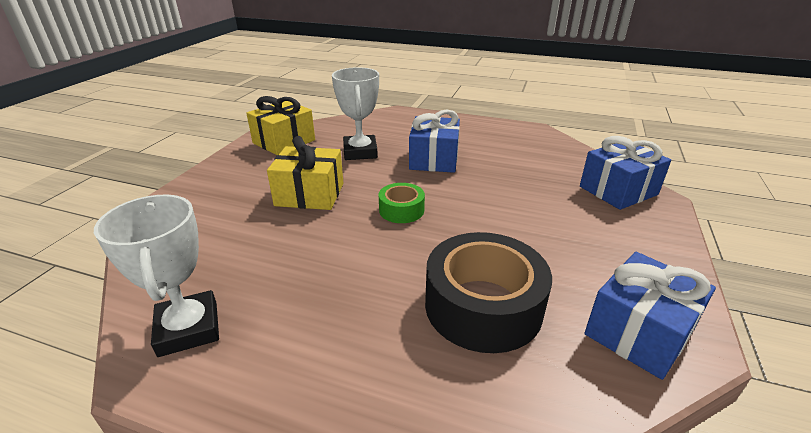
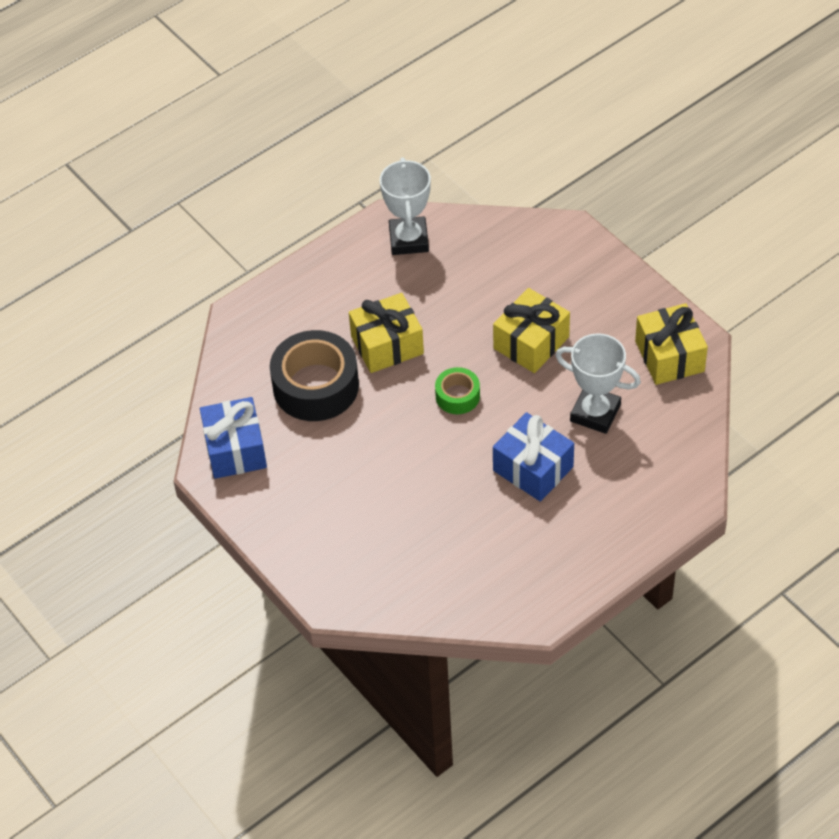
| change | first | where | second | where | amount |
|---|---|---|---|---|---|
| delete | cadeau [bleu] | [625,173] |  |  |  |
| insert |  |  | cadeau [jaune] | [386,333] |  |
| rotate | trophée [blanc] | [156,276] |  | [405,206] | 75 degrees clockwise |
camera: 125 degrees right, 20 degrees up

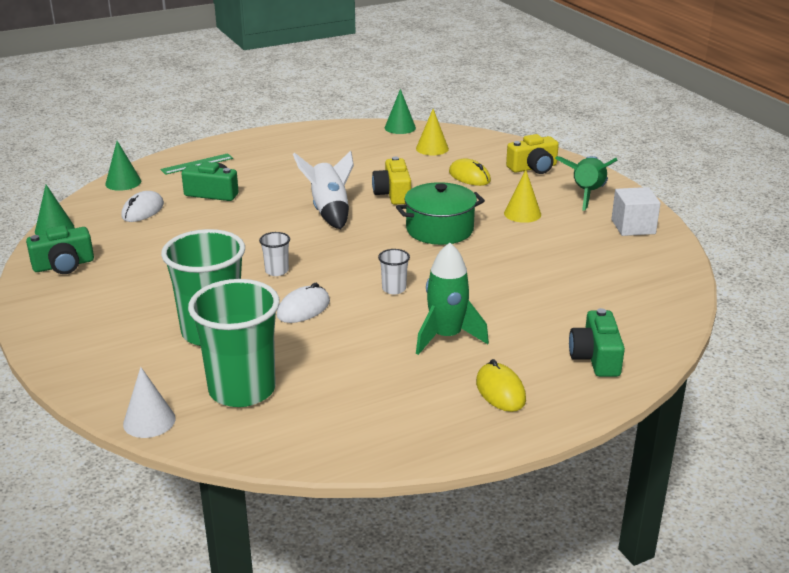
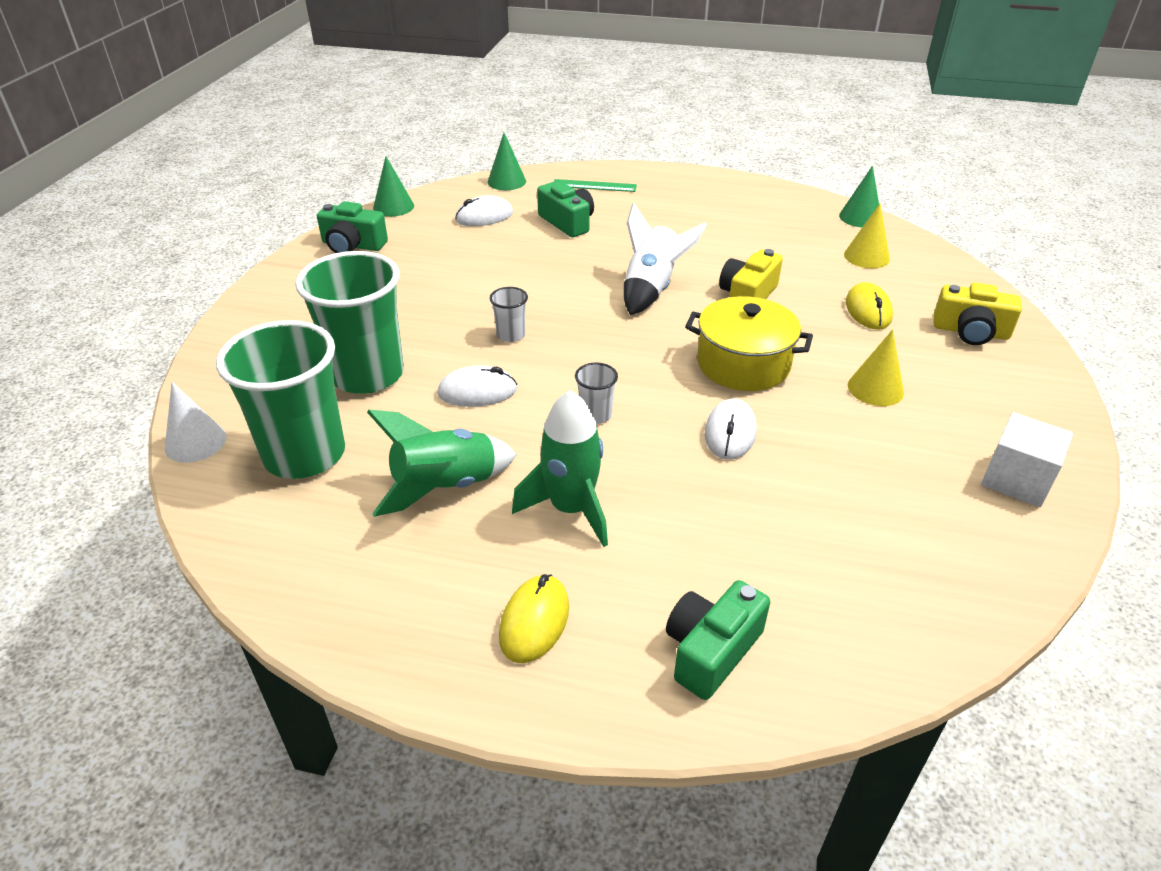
| change | first | where | second | where | amount |
|---|---|---|---|---|---|
| insert |  |  | souris [blanc] | [731,429] |  |
| move | fusée [vert] | [586,183] |  | [442,463] |  |
| recolor | marmite [vert] | [440,213] | marmite [jaune] | [749,343] |  |
camera: 40 degrees right, 10 degrees up

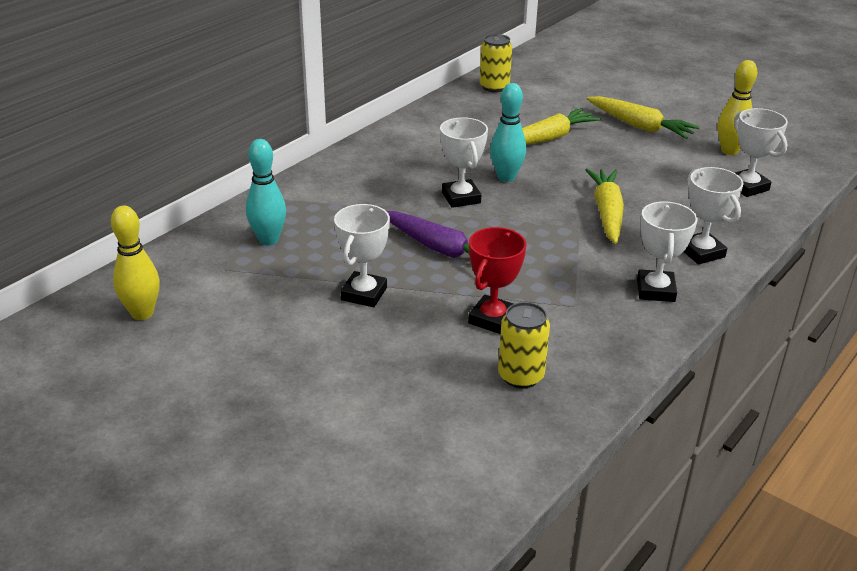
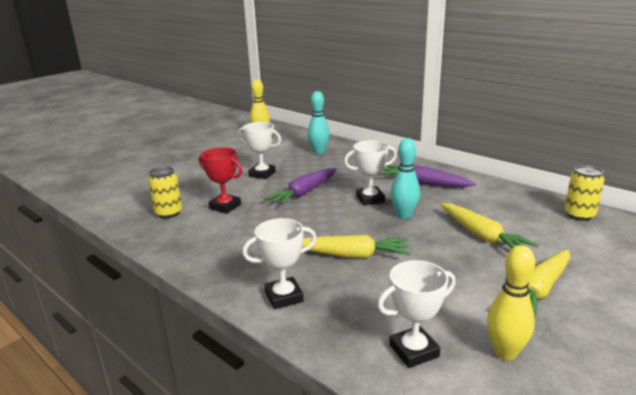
| change | first | where | second | where | amount |
|---|---|---|---|---|---|
| delete | trophée [blanc] | [667,251] |  |  |  |
| insert |  |  | carotte [violet] | [428,176] |  |
camera: 95 degrees right, 10 degrees down

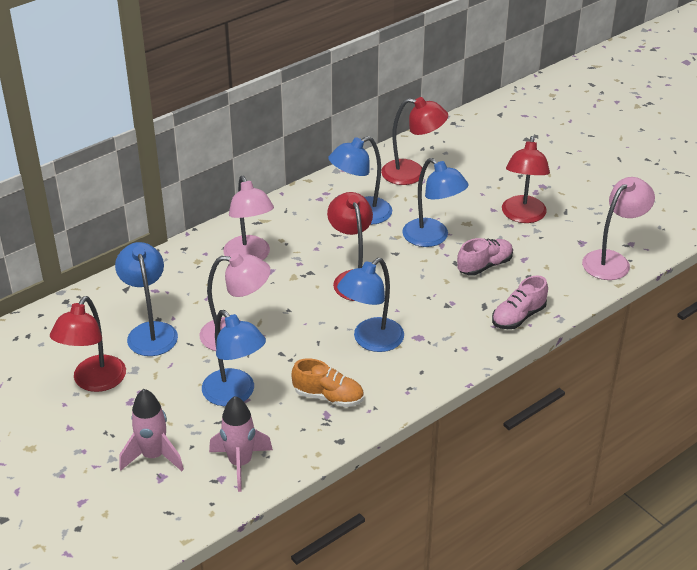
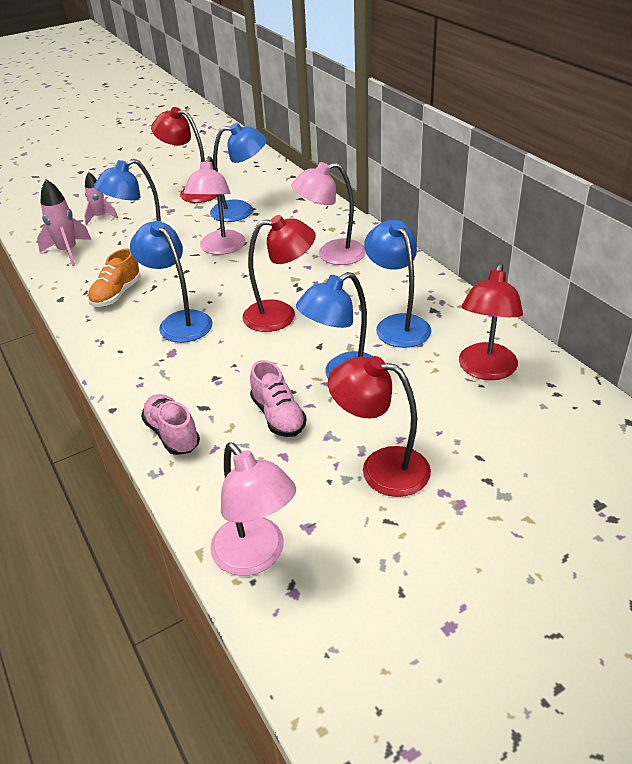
| change | first | where | second | where | amount |
|---|---|---|---|---|---|
| resize | fusée [rose] | [152,430] |  | [101,198] | x0.66 |
camera: 100 degrees right, 0 degrees up

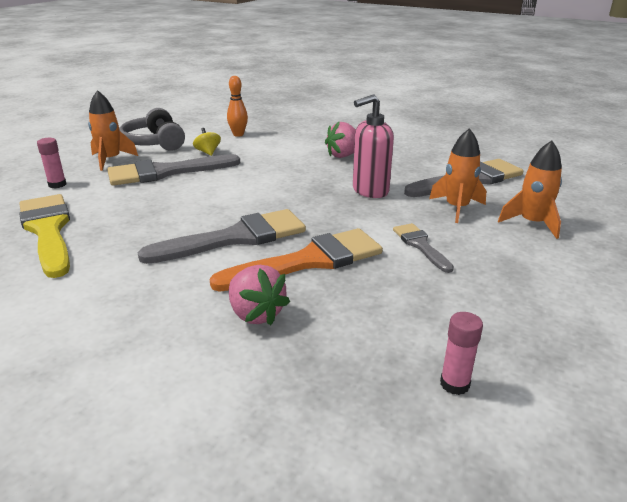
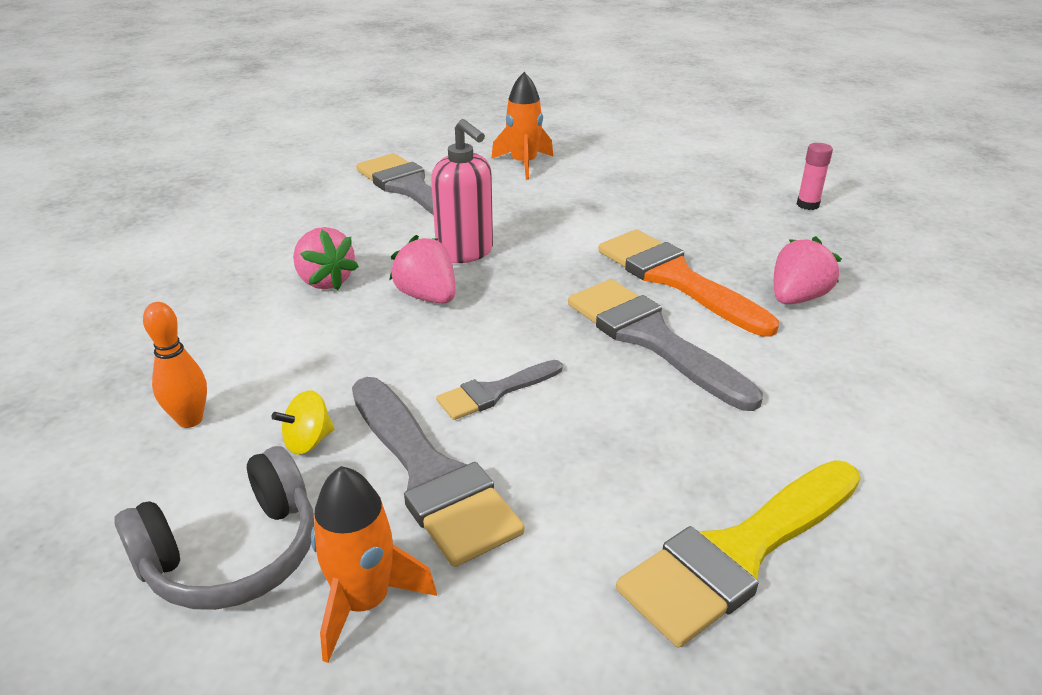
| change | first | where | second | where | amount |
|---|---|---|---|---|---|
| delete | bâton de colle [rose] | [51,163] |  |  |  |
| delete | fusée [orange] | [457,175] |  |  |  |
| insert |  |  | fraise [rose] | [422,269] |  |
| move | pinceau [gris] | [423,248] |  | [499,390] |  |
camera: 100 degrees left, 5 degrees up

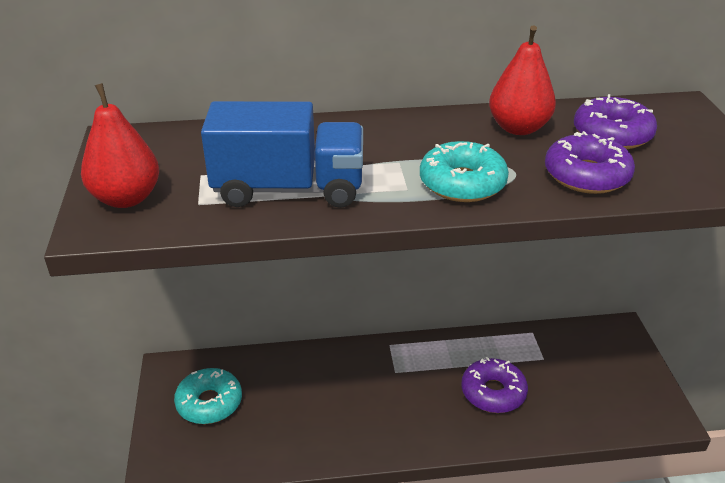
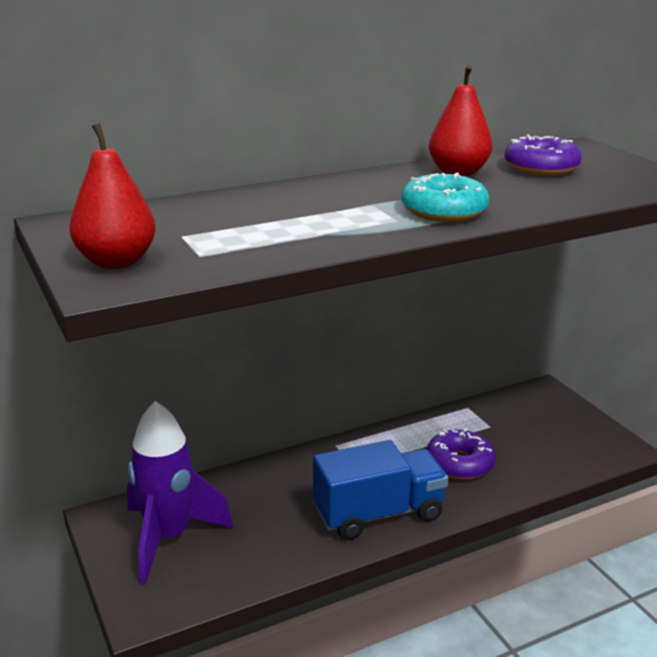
| change | first | where | second | where | amount |
|---|---|---|---|---|---|
| delete | beignet [violet] | [590,162] |  |  |  |
| move | camion [bleu] | [282,154] |  | [380,490] |  |
| replace | beignet [turquoise] | [208,396] | fusée [violet] | [180,492] |  |
camera: 20 degrees left, 10 degrees down

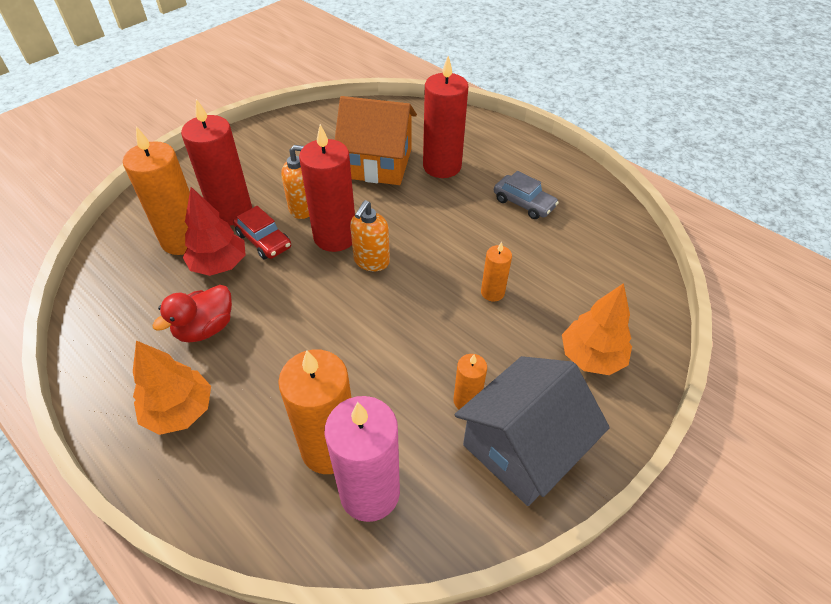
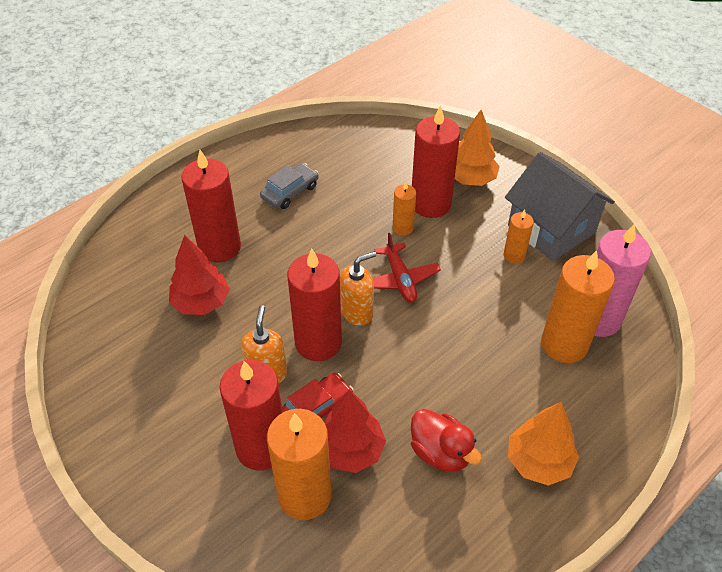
| change | first | where | second | where | amount |
|---|---|---|---|---|---|
| insert |  |  | avion [rouge] | [407,268] |  |
| insert |  |  | bougie [rouge] | [436,161] |  |
| replace | maison [orange] | [376,140] | arbre [rouge] | [199,275] |  |
| rotate | distributeur de savon [orange] | [370,235] |  | [358,288] | 60 degrees counterclockwise |
camera: 85 degrees left, 0 degrees up

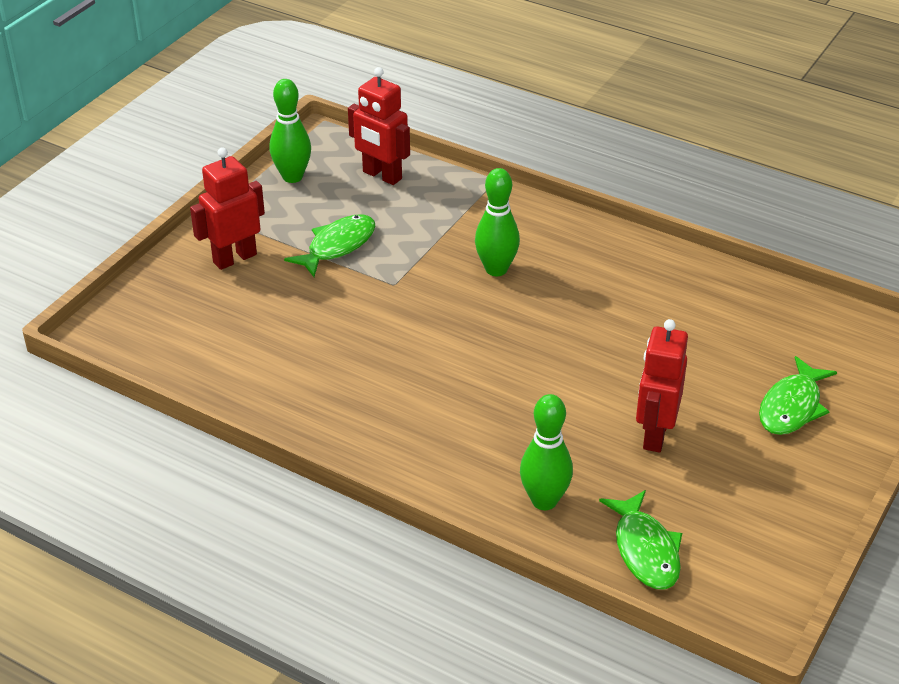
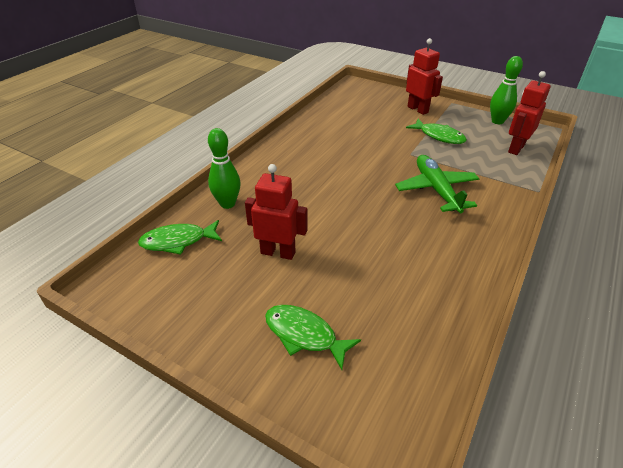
| change | first | where | second | where | amount |
|---|---|---|---|---|---|
| replace | quille [vert] | [497,222] | avion [vert] | [437,184] |  |
camera: 90 degrees right, 0 degrees up

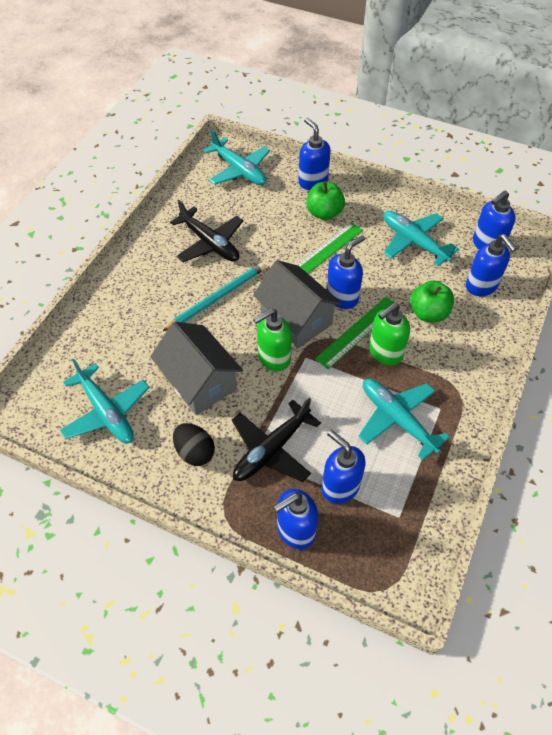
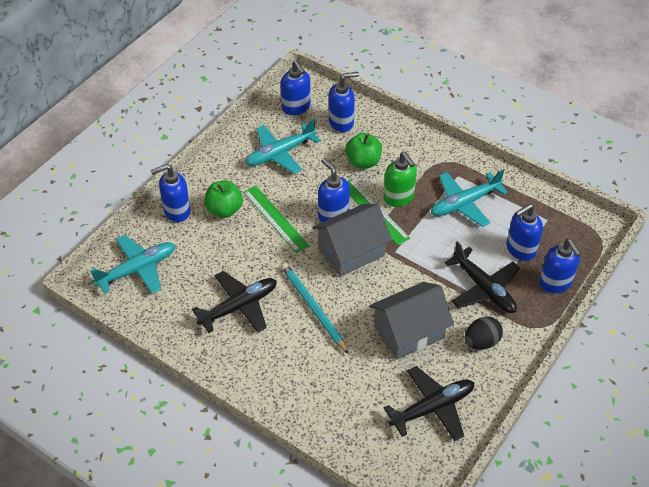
| change | first | where | second | where | amount |
|---|---|---|---|---|---|
| delete | distributeur de savon [vert] | [272,339] |  |  |  |
| recolor | avion [turquoise] | [104,401] | avion [noir] | [429,403] |  |
camera: 80 degrees left, 5 degrees down

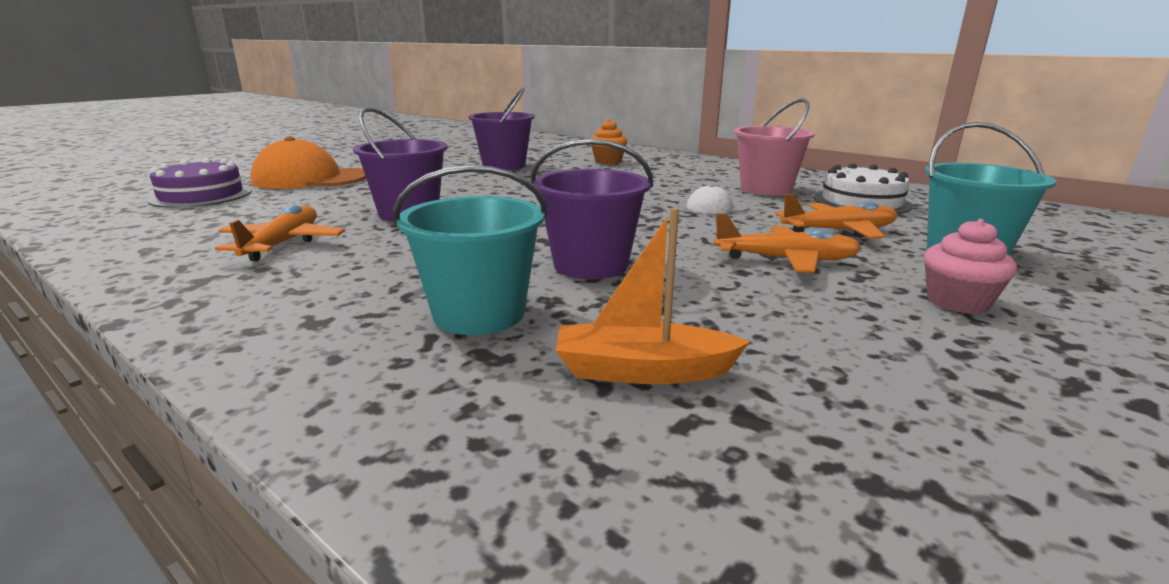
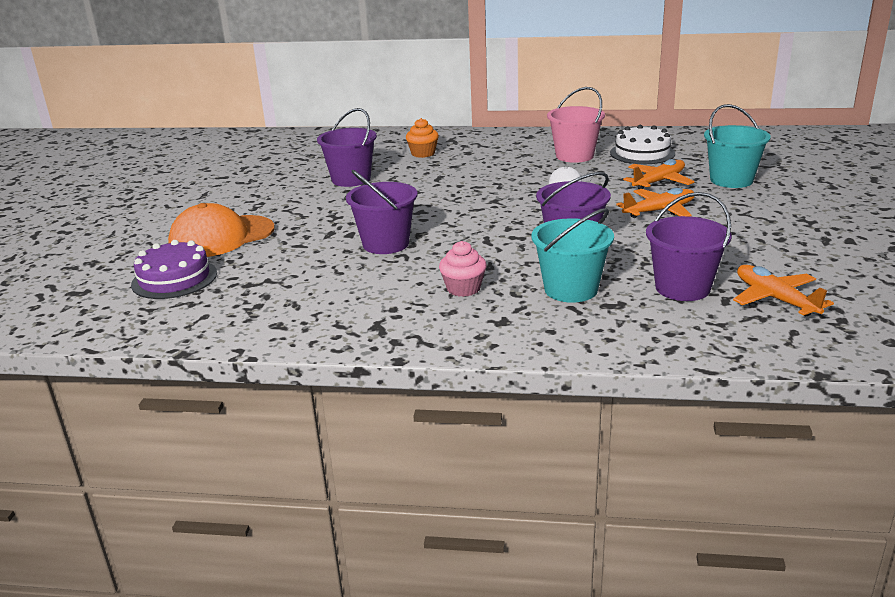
| change | first | where | second | where | amount |
|---|---|---|---|---|---|
| move | avion [orange] | [280,233] |  | [783,290] |  |
| move | muffin [rose] | [970,266] |  | [463,269] |  |
| replace | bateau [orange] | [653,296] | seau [violet] | [689,246] |  |
camera: 30 degrees left, 5 degrees up

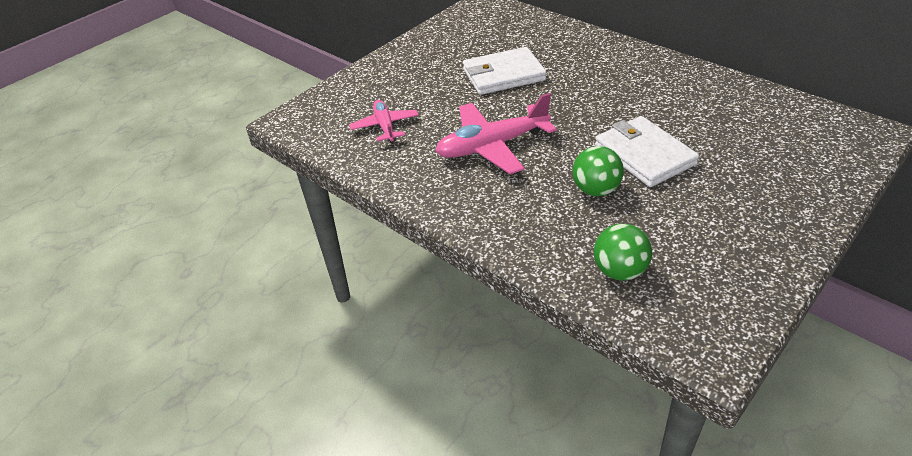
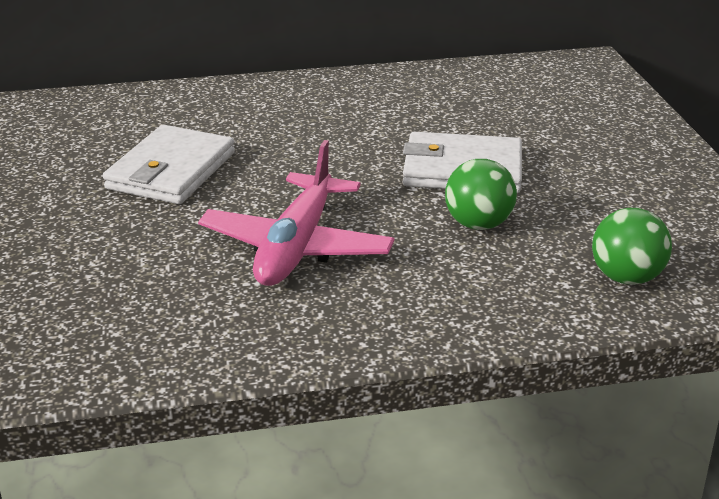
| change | first | where | second | where | amount |
|---|---|---|---|---|---|
| delete | avion [rose] | [384,121] |  |  |  |
camera: 55 degrees left, 10 degrees down

